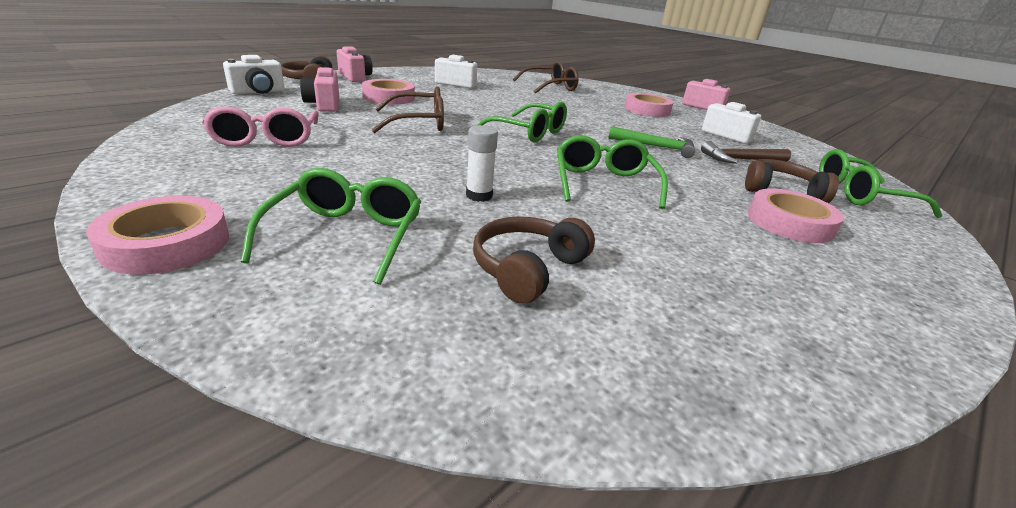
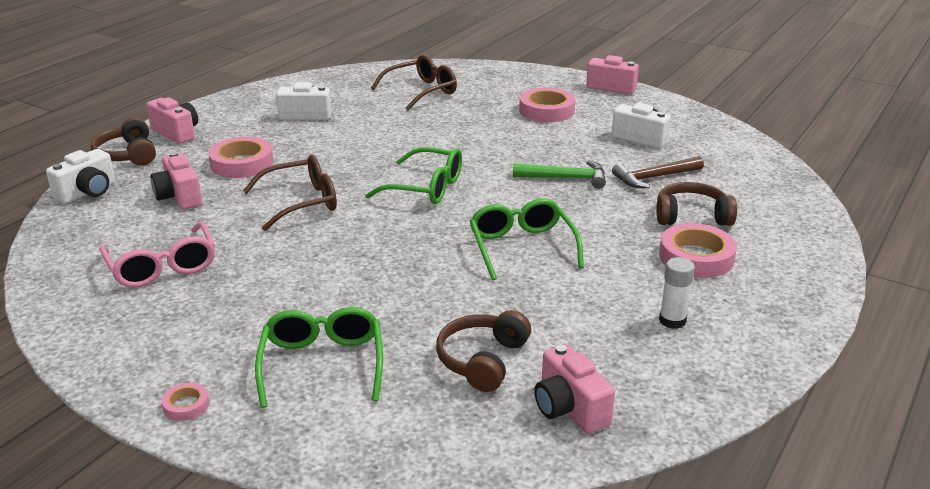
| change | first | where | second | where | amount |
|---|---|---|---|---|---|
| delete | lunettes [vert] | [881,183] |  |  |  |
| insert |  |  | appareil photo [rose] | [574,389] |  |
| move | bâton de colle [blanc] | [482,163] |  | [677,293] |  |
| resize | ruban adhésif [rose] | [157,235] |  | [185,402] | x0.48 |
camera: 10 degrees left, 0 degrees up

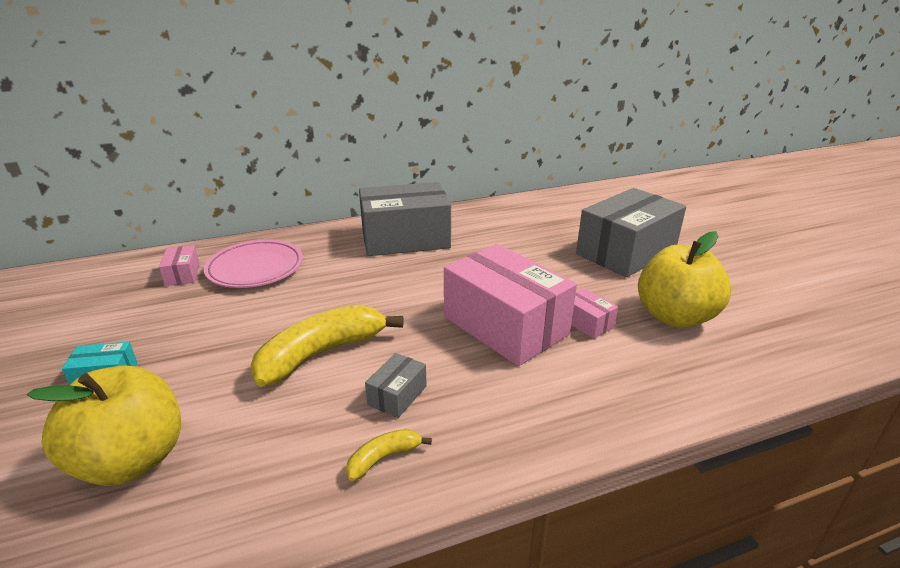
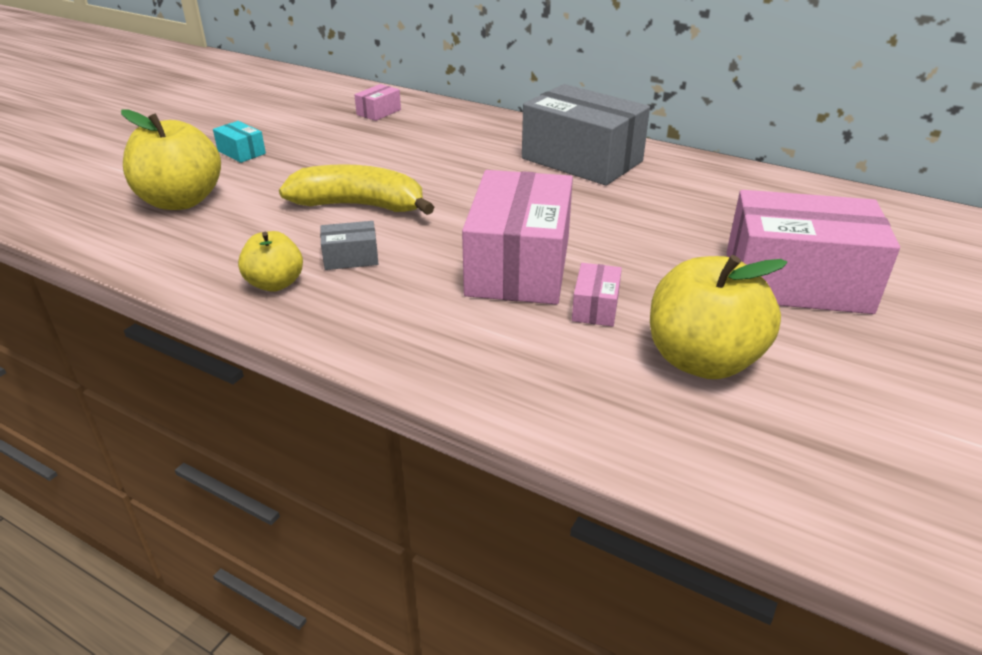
| change | first | where | second | where | amount |
|---|---|---|---|---|---|
| delete | assiette [rose] | [253,264] |  |  |  |
| replace | banane [jaune] | [389,455] | pomme [jaune] | [270,261] |  |
| recolor | boîte [gris] | [631,232] | boîte [rose] | [813,252] |  |
camera: 50 degrees right, 5 degrees up

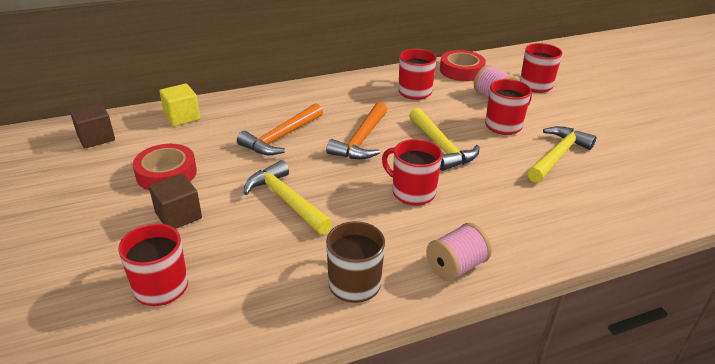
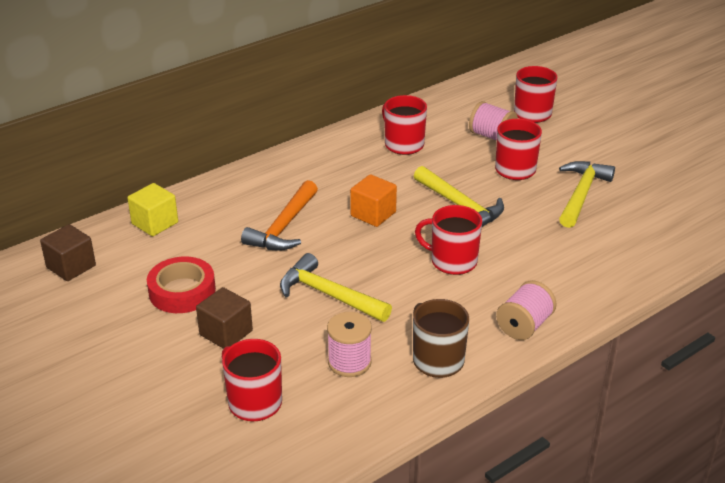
| change | first | where | second | where | amount |
|---|---|---|---|---|---|
| delete | ruban adhésif [rouge] | [463,65] |  |  |  |
| insert |  |  | bobine [rose] | [349,344] |  |
| replace | marteau [orange] | [356,130] | cube [orange] | [373,200] |  |
camera: 15 degrees left, 0 degrees up

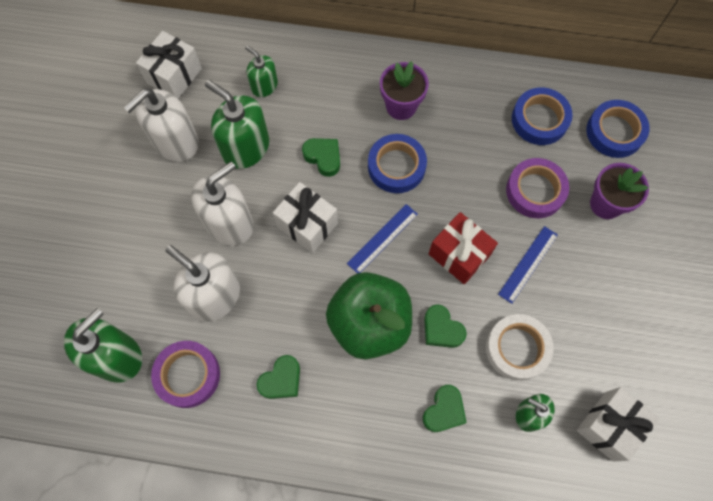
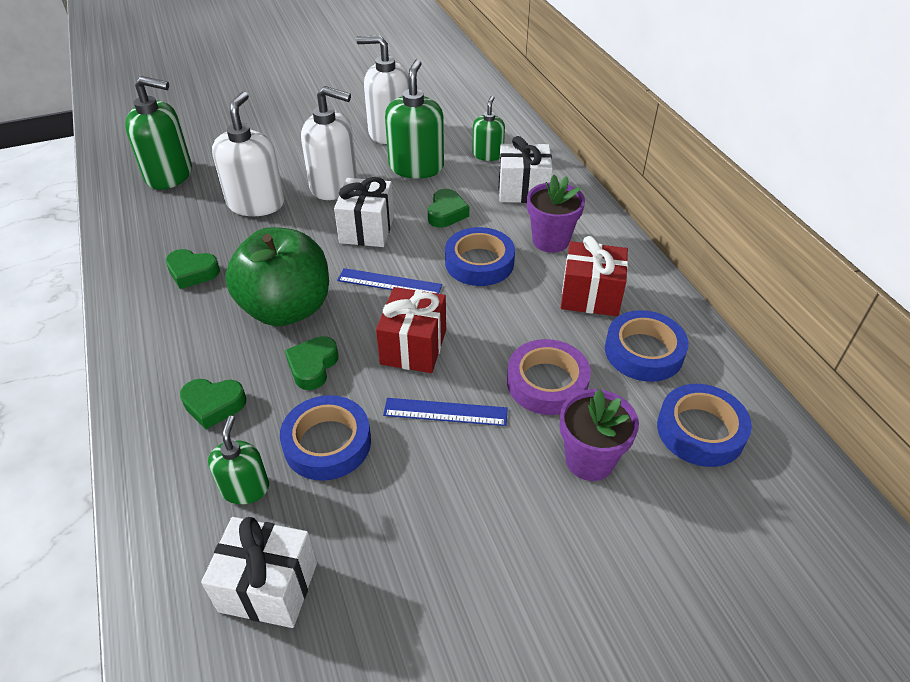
| change | first | where | second | where | amount |
|---|---|---|---|---|---|
| delete | ruban adhésif [violet] | [185,374] |  |  |  |
| insert |  |  | cadeau [rouge] | [594,276] |  |
| move | cadeau [blanc] | [169,65] |  | [526,169] |  |
| recolor | ruban adhésif [blanc] | [520,347] | ruban adhésif [bleu] | [325,438] |  |
camera: 60 degrees right, 25 degrees down

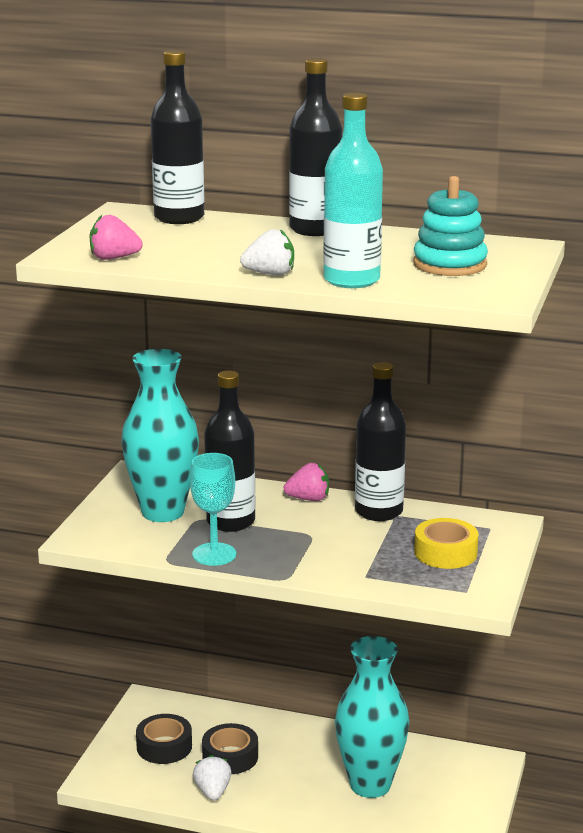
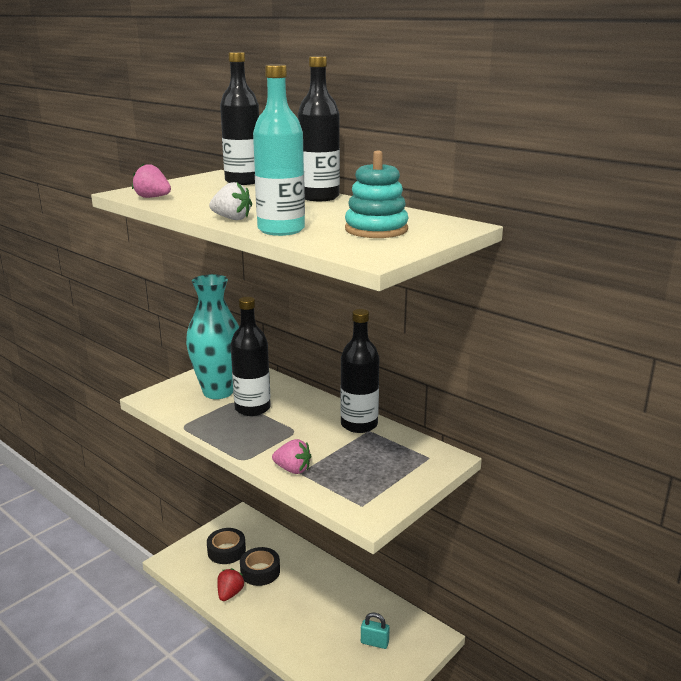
| change | first | where | second | where | amount |
|---|---|---|---|---|---|
| delete | verre à pied [turquoise] | [213,509] |  |  |  |
| delete | vase [turquoise] | [372,717] |  |  |  |
| delete | ruban adhésif [jaune] | [446,543] |  |  |  |
| insert |  |  | cadenas [turquoise] | [375,630] |  |
| move | fraise [rose] | [306,482] |  | [291,456] |  |
| recolor | fraise [blanc] | [212,778] | fraise [rouge] | [230,584] |  |
camera: 25 degrees right, 0 degrees up

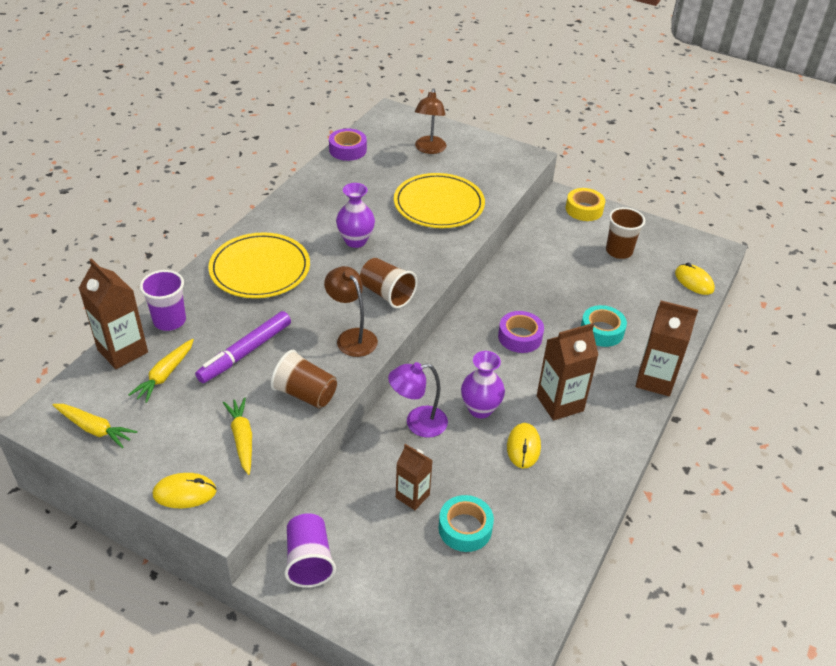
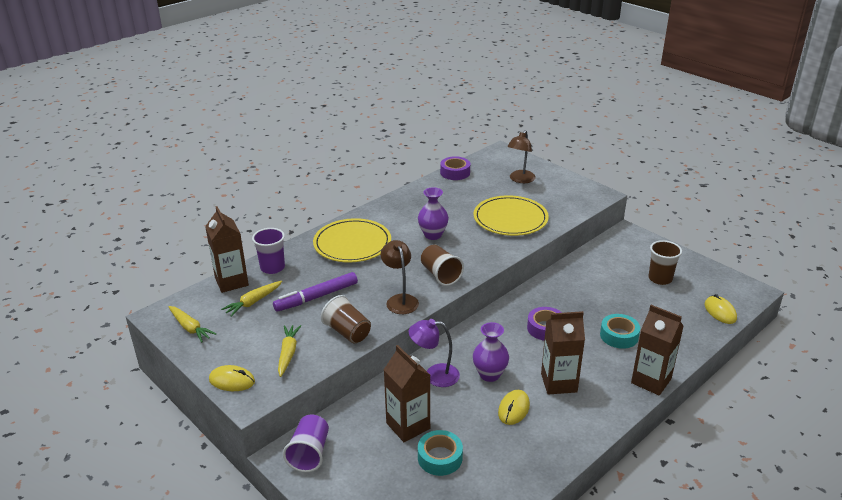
| change | first | where | second | where | amount |
|---|---|---|---|---|---|
| delete | ruban adhésif [jaune] | [585,204] |  |  |  |
| resize | brique de lait [marron] | [414,477] |  | [407,393] | x1.58 |
camera: 20 degrees right, 10 degrees down

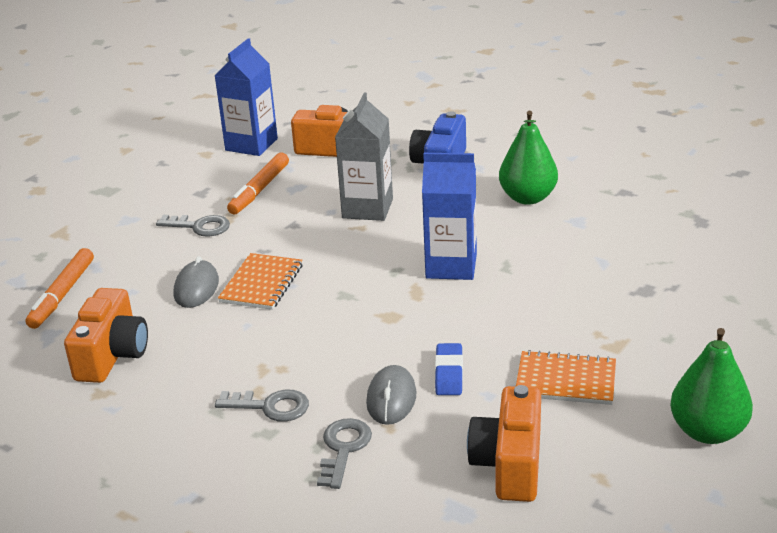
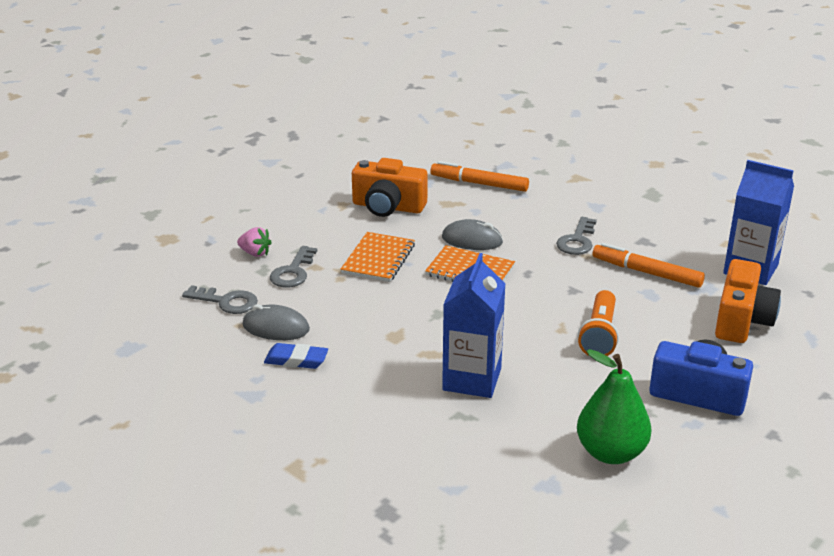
| change | first | where | second | where | amount |
|---|---|---|---|---|---|
| delete | appareil photo [orange] | [504,443] |  |  |  |
| delete | poire [vert] | [711,386] |  |  |  |
| insert |  |  | fraise [rose] | [254,242] |  |
| move | carnet [orange] | [566,377] |  | [377,257] |  |
| replace | brique de lait [gris] | [364,156] | lampe de poche [orange] | [598,323] |  |
camera: 95 degrees right, 0 degrees up

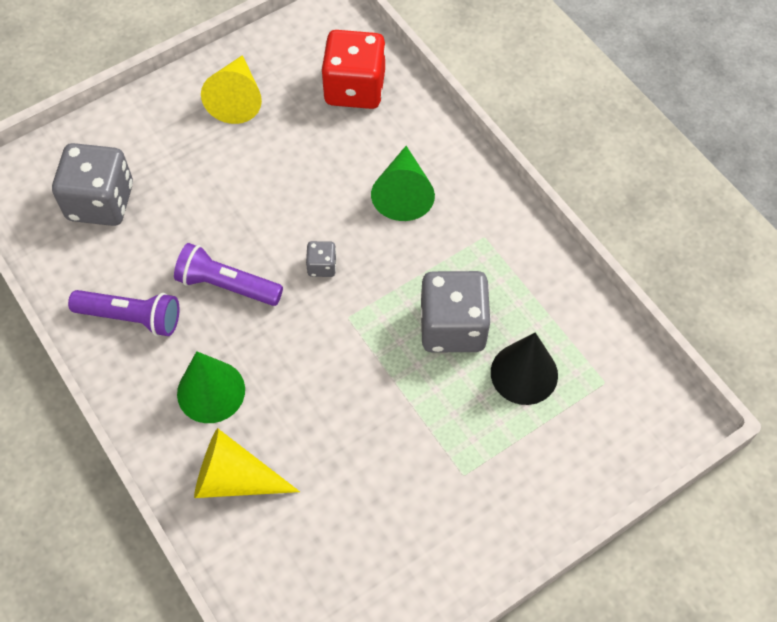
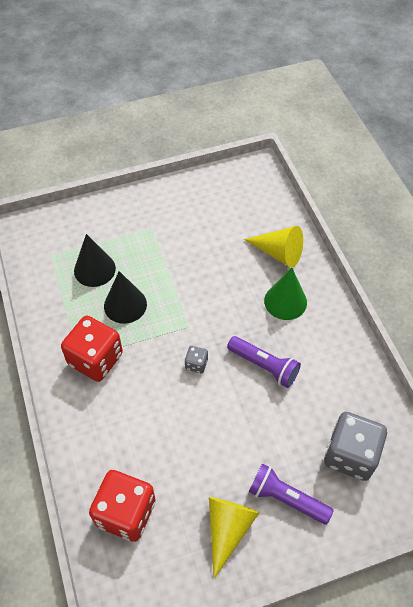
| change | first | where | second | where | amount |
|---|---|---|---|---|---|
| delete | cône [vert] | [403,183] |  |  |  |
| insert |  |  | dé [rouge] | [92,349] |  |
| move | lampe de poche [violet] | [124,313] |  | [291,494] |  |
| replace | dé [gris] | [456,312] | cône [noir] | [125,297] |  |
camera: 165 degrees left, 5 degrees down

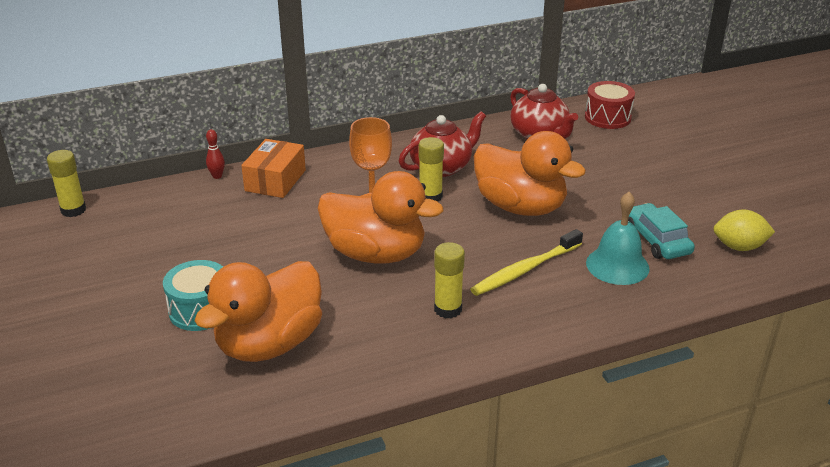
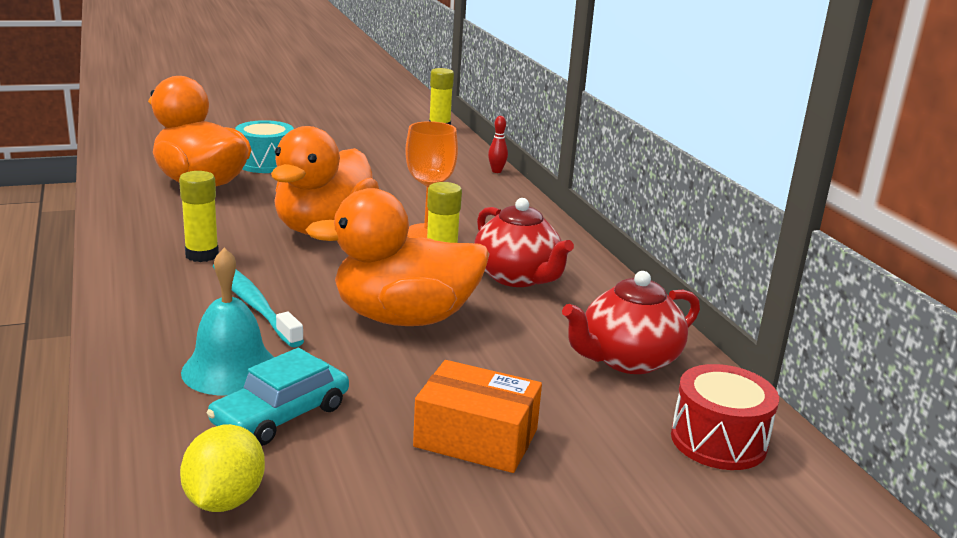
| change | first | where | second | where | amount |
|---|---|---|---|---|---|
| move | boîte [orange] | [273,168] |  | [477,416] |  |
| recolor | brosse à dents [jaune] | [526,262] | brosse à dents [turquoise] | [258,306] |  |
| rotate | canard [orange] | [530,173] |  | [398,257] | 45 degrees clockwise |
| rotate | voiture [turquoise] | [661,231] |  | [278,397] | 150 degrees clockwise |
camera: 90 degrees right, 10 degrees down

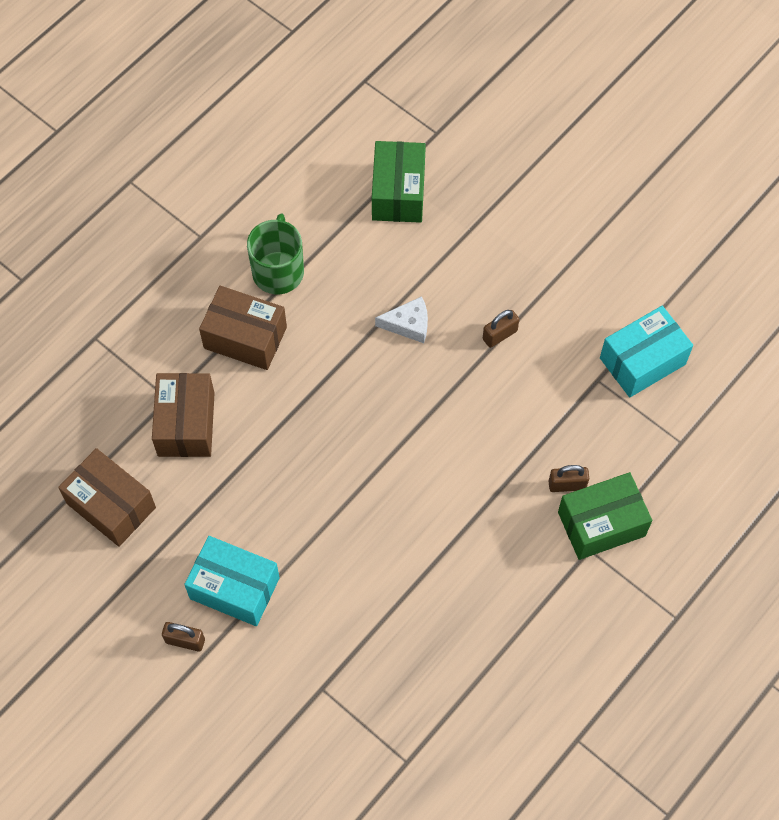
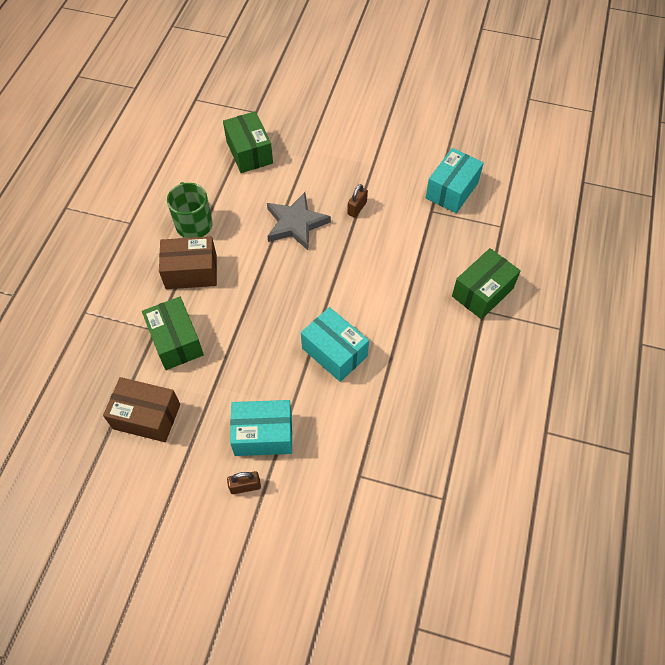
| change | first | where | second | where | amount |
|---|---|---|---|---|---|
| delete | cadenas [marron] | [569,478] |  |  |  |
| insert |  |  | boîte [turquoise] | [335,344] |  |
| replace | fromage [blanc] | [401,319] | étoile [gris] | [299,221] |  |
| recolor | boîte [marron] | [183,415] | boîte [vert] | [173,333] |  |
camera: 25 degrees left, 5 degrees down

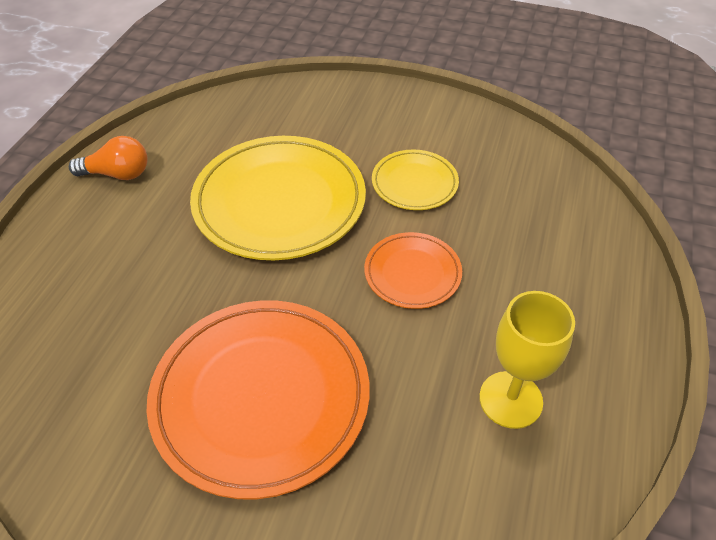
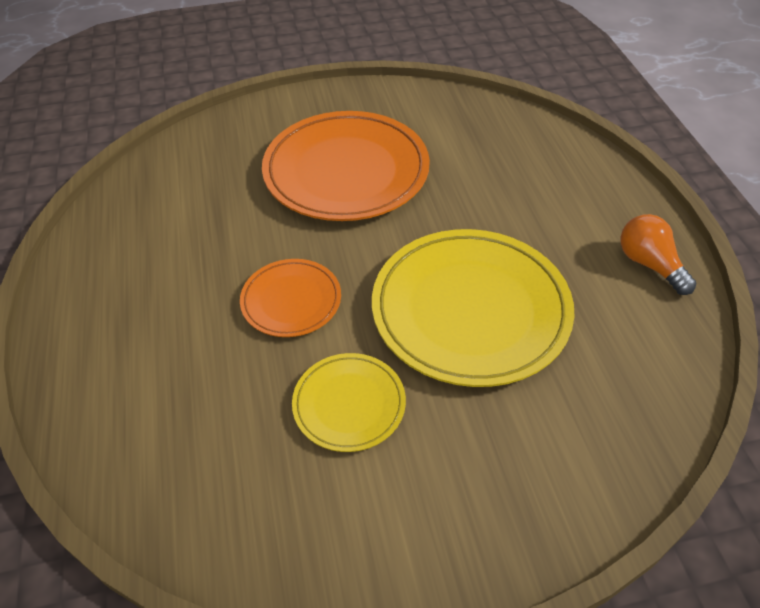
| change | first | where | second | where | amount |
|---|---|---|---|---|---|
| delete | verre à pied [jaune] | [527,360] |  |  |  |
| rotate | ampoule [orange] | [108,158] |  | [658,254] | 90 degrees clockwise |
camera: 150 degrees right, 0 degrees up

